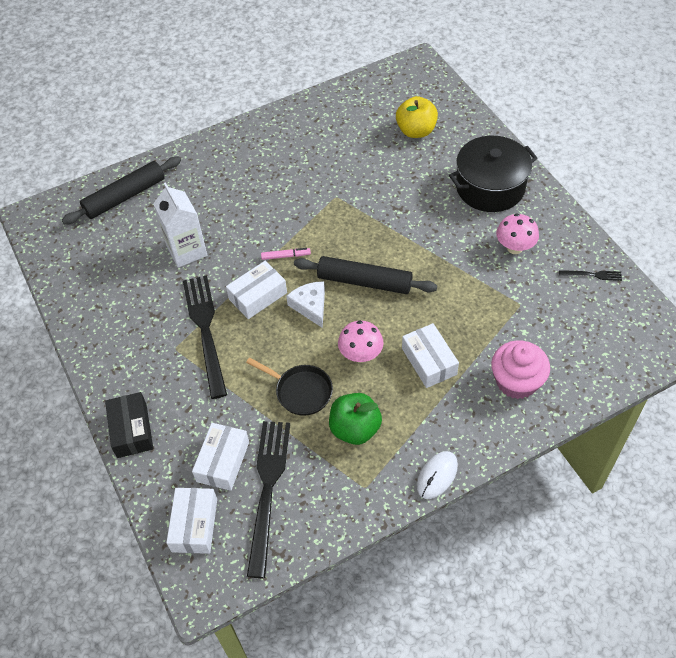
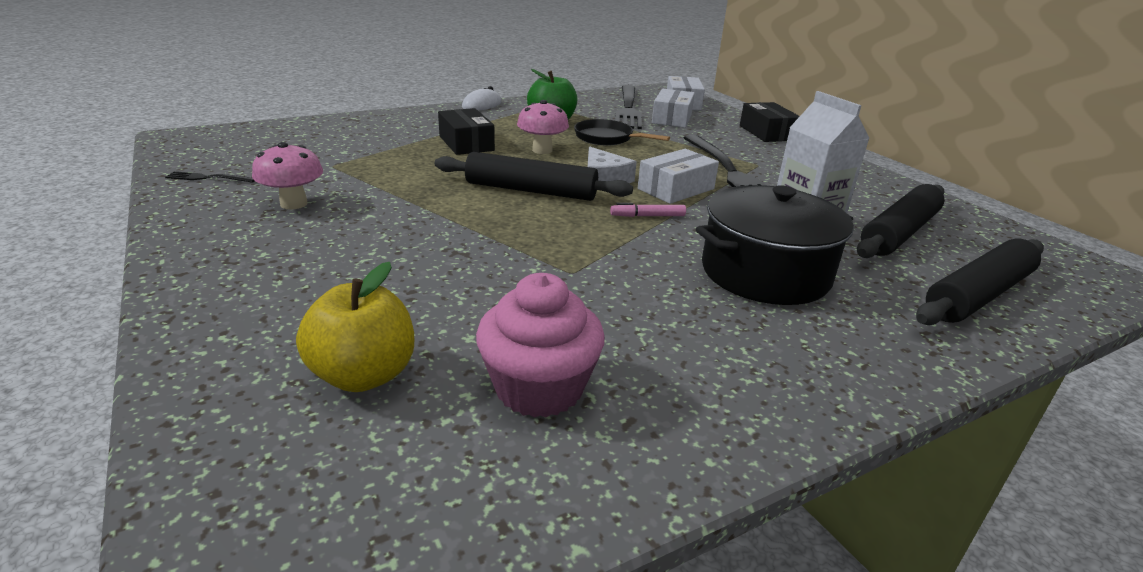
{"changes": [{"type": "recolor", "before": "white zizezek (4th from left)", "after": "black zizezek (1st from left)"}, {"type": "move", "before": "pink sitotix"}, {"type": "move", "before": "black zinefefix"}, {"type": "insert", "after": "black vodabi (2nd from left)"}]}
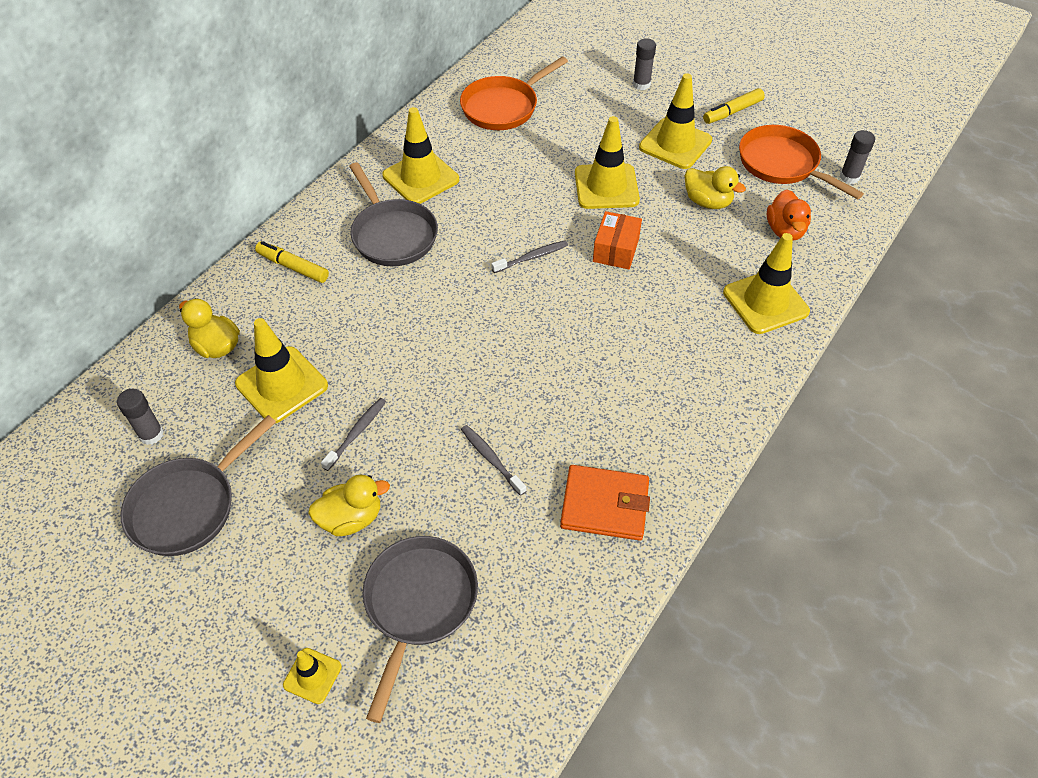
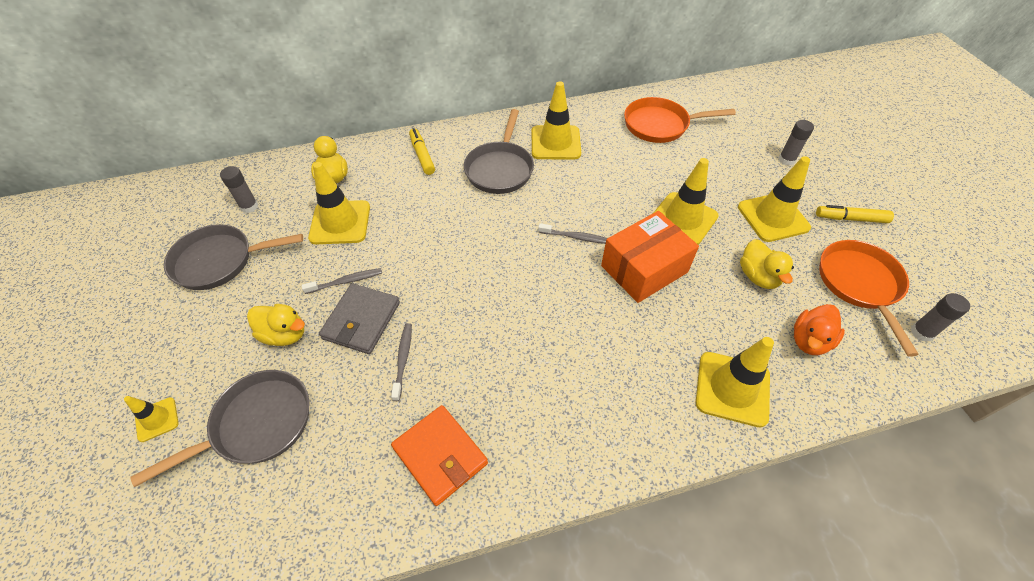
{"changes": [{"type": "insert", "after": "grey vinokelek"}, {"type": "resize", "before": "orange zizezek", "scale": 1.61}]}
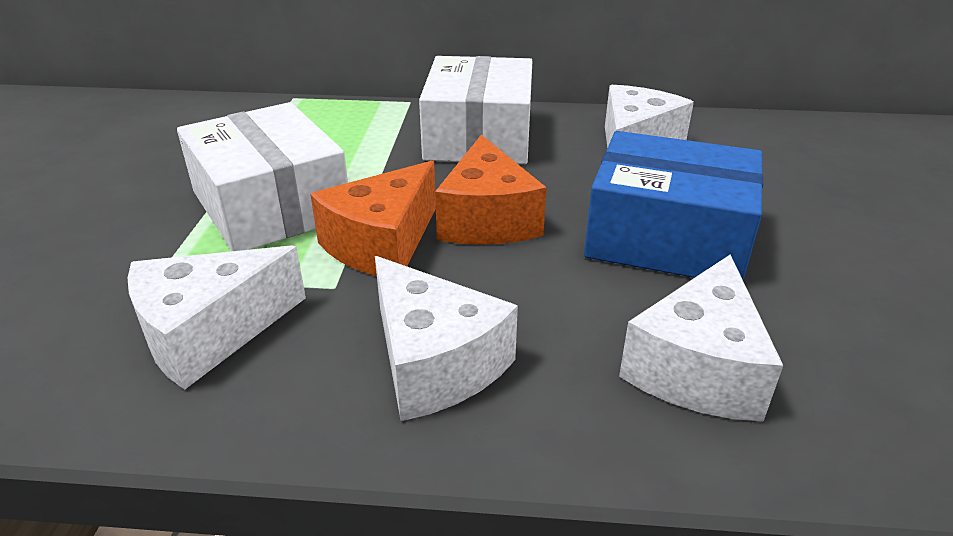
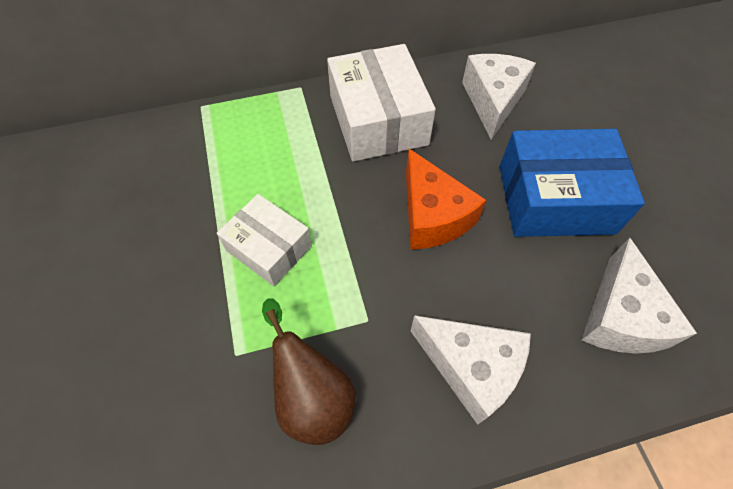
{"changes": [{"type": "resize", "before": "white zizezek (1st from left)", "scale": 0.62}, {"type": "replace", "before": "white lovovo (1st from left)", "after": "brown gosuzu"}, {"type": "delete", "before": "orange lovovo (1st from left)"}]}
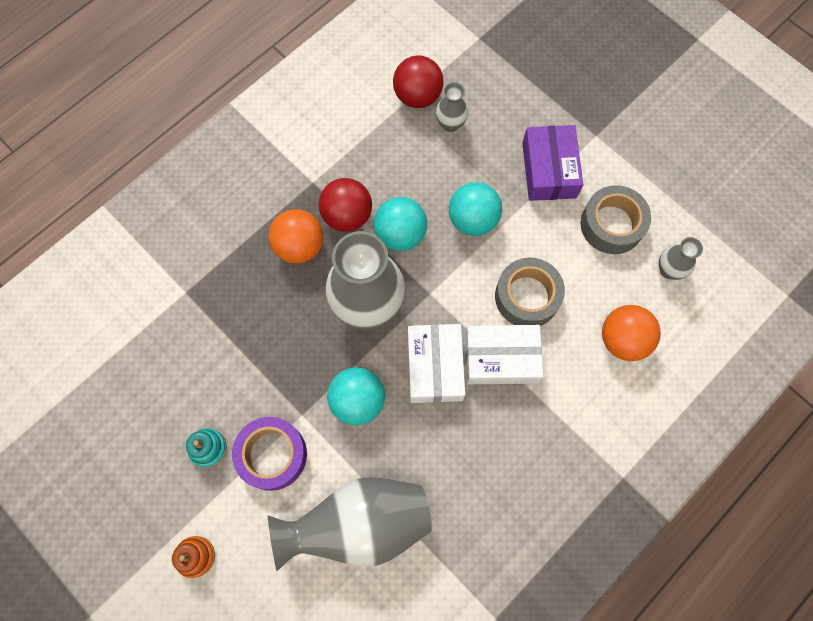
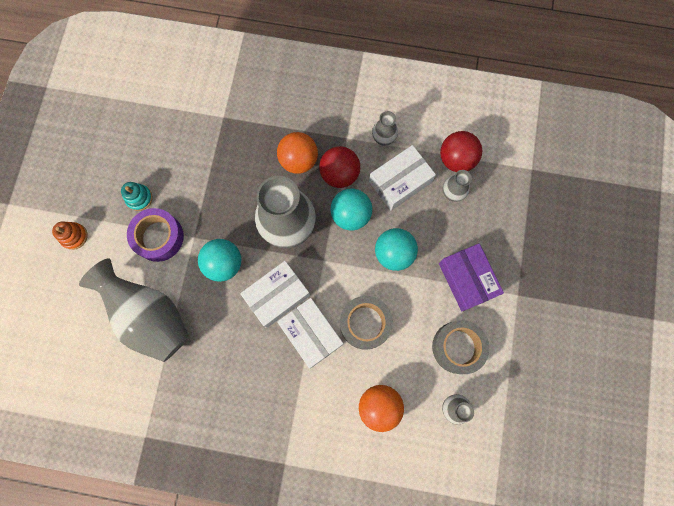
{"changes": [{"type": "insert", "after": "white zizezek (3rd from left)"}, {"type": "insert", "after": "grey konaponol (3rd from left)"}, {"type": "rotate", "before": "purple zizezek", "turn": -75}]}
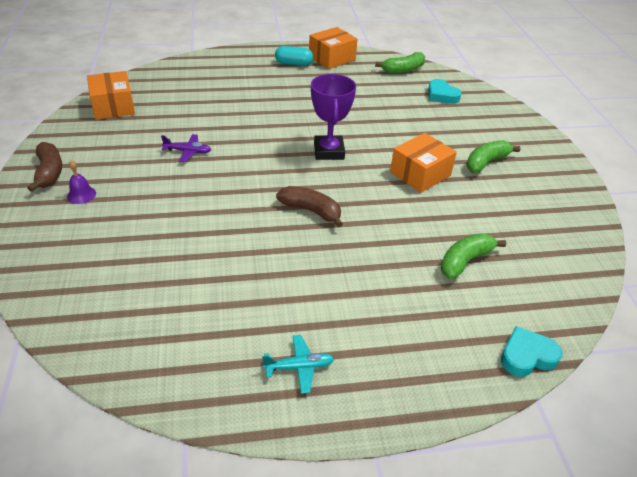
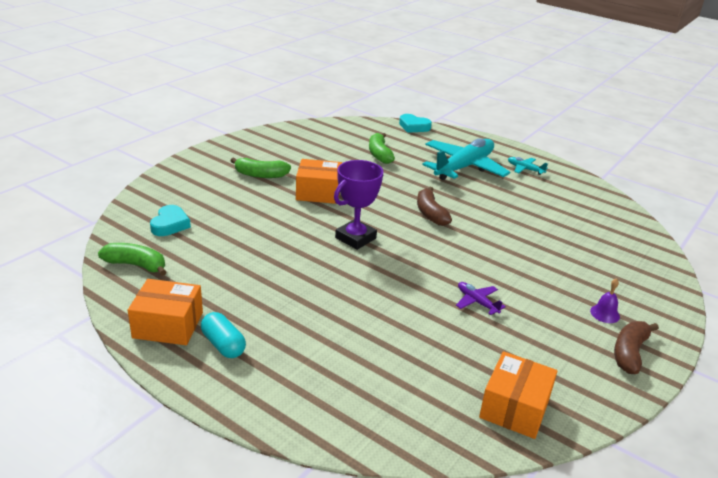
{"changes": [{"type": "rotate", "before": "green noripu (2nd from left in the first image)", "turn": 75}, {"type": "insert", "after": "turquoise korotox (1st from left)"}]}
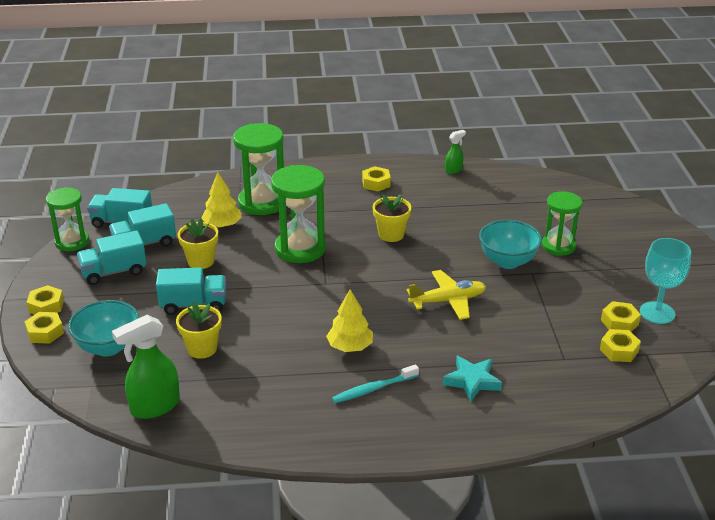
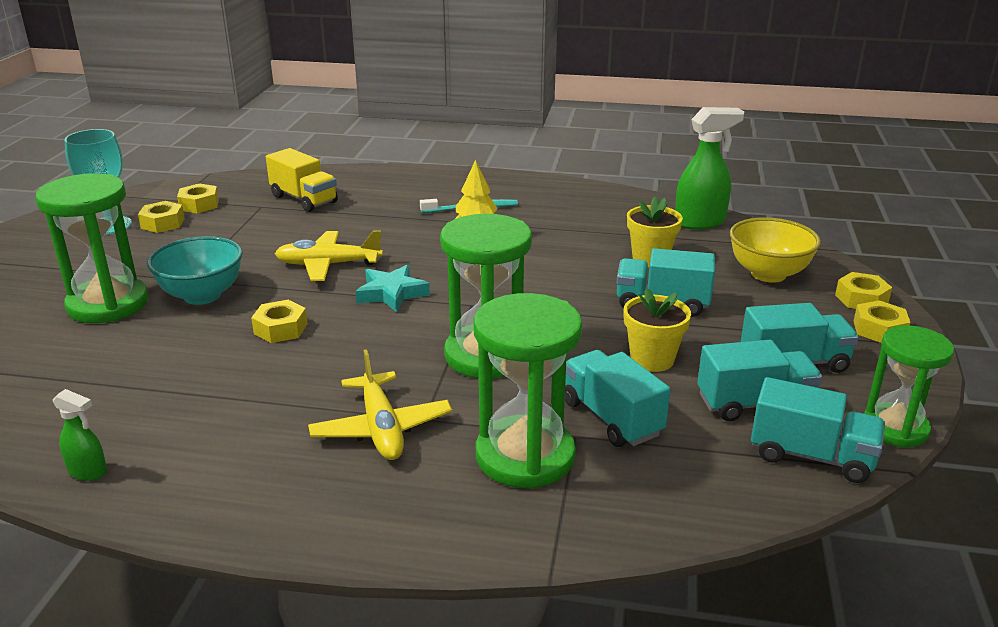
{"changes": [{"type": "resize", "before": "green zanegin (4th from left in the first image)", "scale": 1.51}, {"type": "rotate", "before": "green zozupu (2nd from left in the first image)", "turn": -135}, {"type": "move", "before": "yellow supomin (3rd from left)"}, {"type": "insert", "after": "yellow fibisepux"}, {"type": "insert", "after": "yellow korotox (2nd from left)"}, {"type": "move", "before": "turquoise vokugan"}, {"type": "replace", "before": "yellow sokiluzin (1st from left)", "after": "turquoise fibisepux (1st from left)"}, {"type": "recolor", "before": "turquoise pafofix (1st from left)", "after": "yellow pafofix"}, {"type": "delete", "before": "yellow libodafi (3rd from left)"}]}
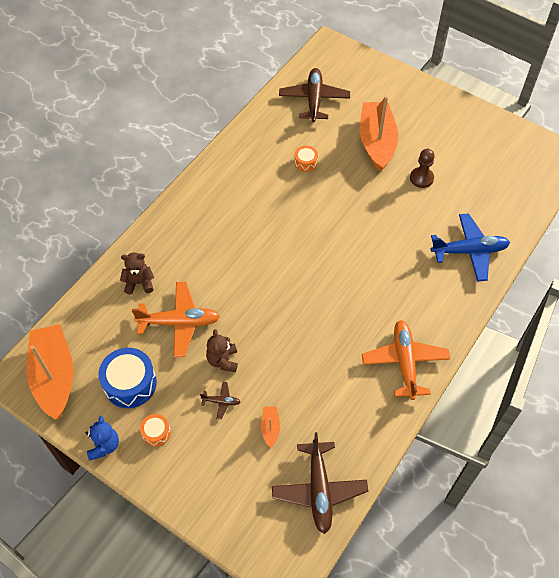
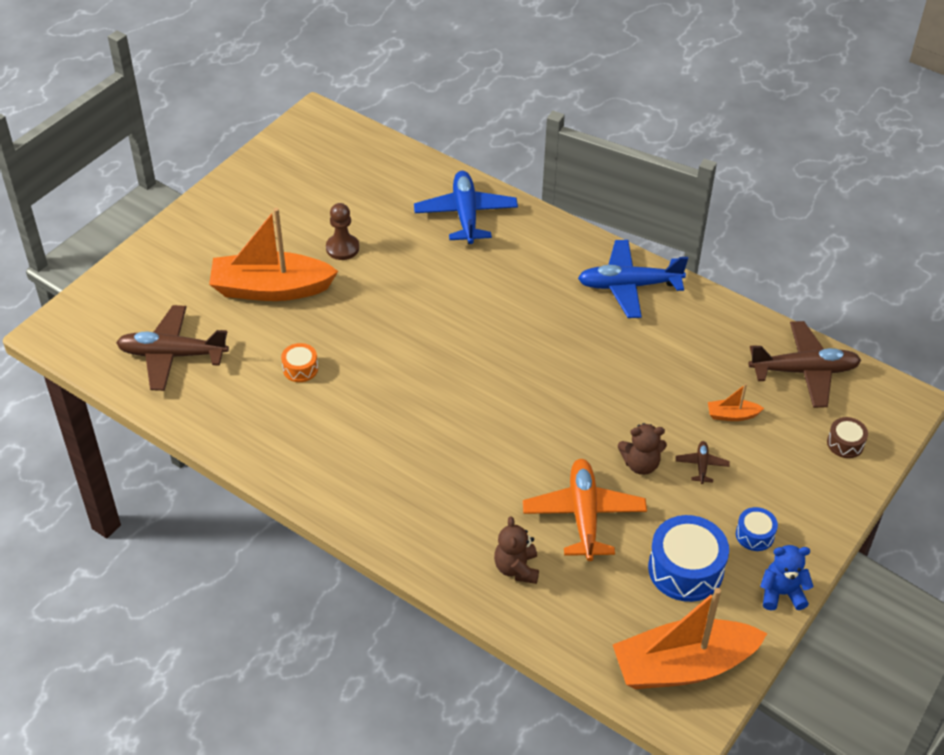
{"changes": [{"type": "recolor", "before": "orange korotox (2nd from left)", "after": "blue korotox (2nd from left)"}, {"type": "recolor", "before": "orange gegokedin (1st from left)", "after": "blue gegokedin (2nd from left)"}, {"type": "insert", "after": "brown gegokedin"}]}
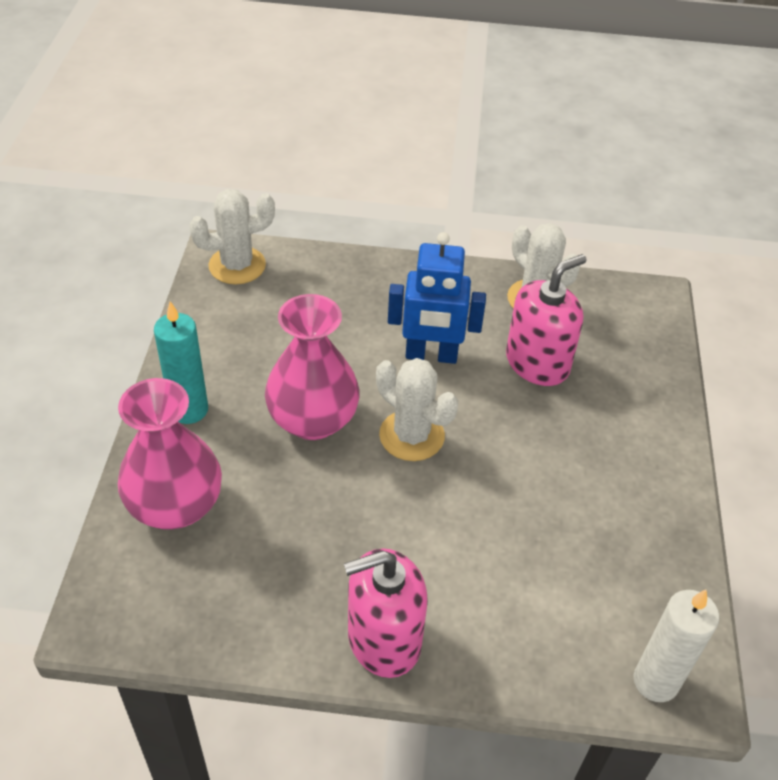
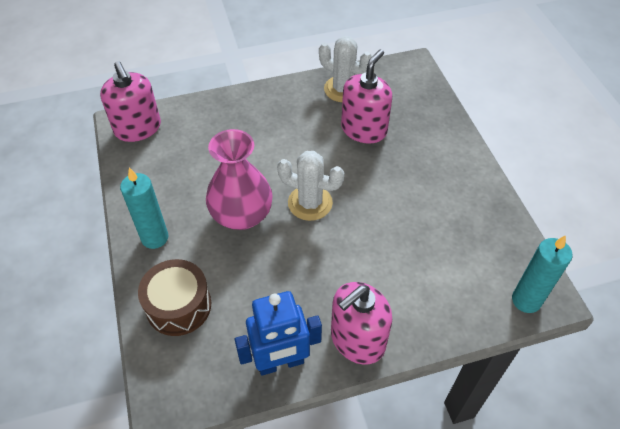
{"changes": [{"type": "replace", "before": "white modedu (1st from left)", "after": "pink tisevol (1st from left)"}, {"type": "replace", "before": "pink konaponol (1st from left)", "after": "brown gegokedin"}, {"type": "move", "before": "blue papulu"}, {"type": "recolor", "before": "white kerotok", "after": "turquoise kerotok (2nd from left)"}]}
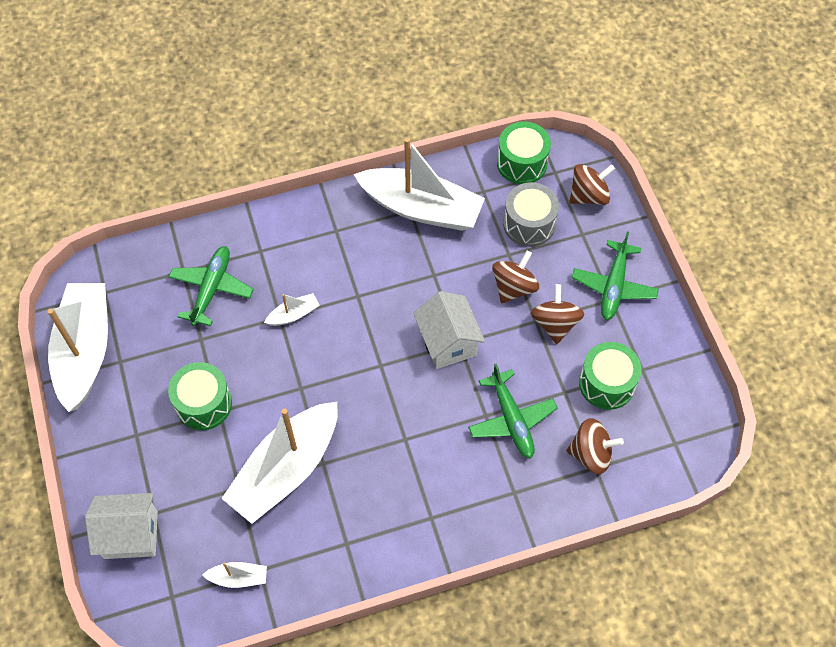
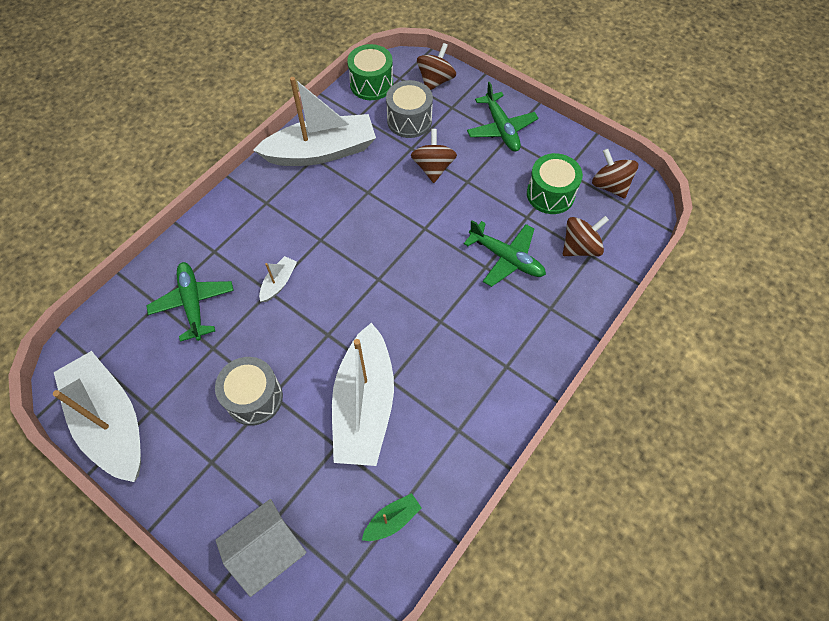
{"changes": [{"type": "recolor", "before": "green gegokedin (1st from left)", "after": "grey gegokedin (1st from left)"}, {"type": "recolor", "before": "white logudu (2nd from left)", "after": "green logudu"}, {"type": "move", "before": "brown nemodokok (2nd from left in the first image)", "after": "brown nemodokok (4th from left)"}, {"type": "delete", "before": "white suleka (2nd from left)"}]}
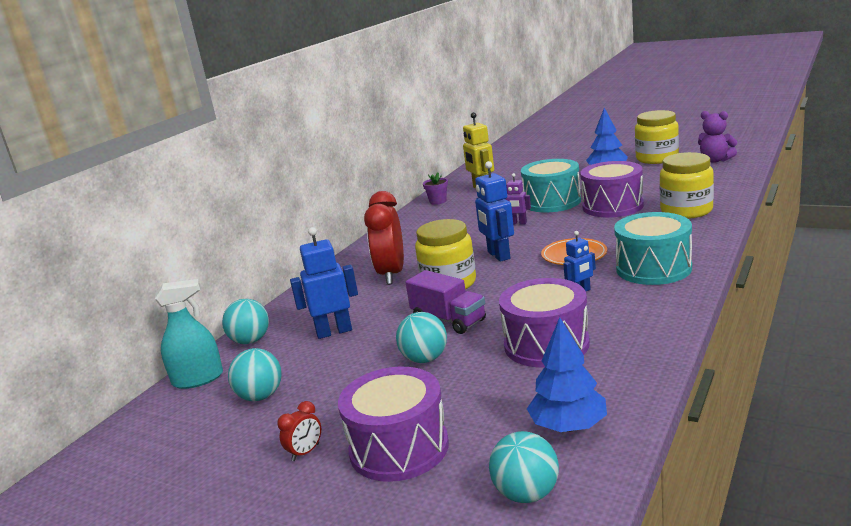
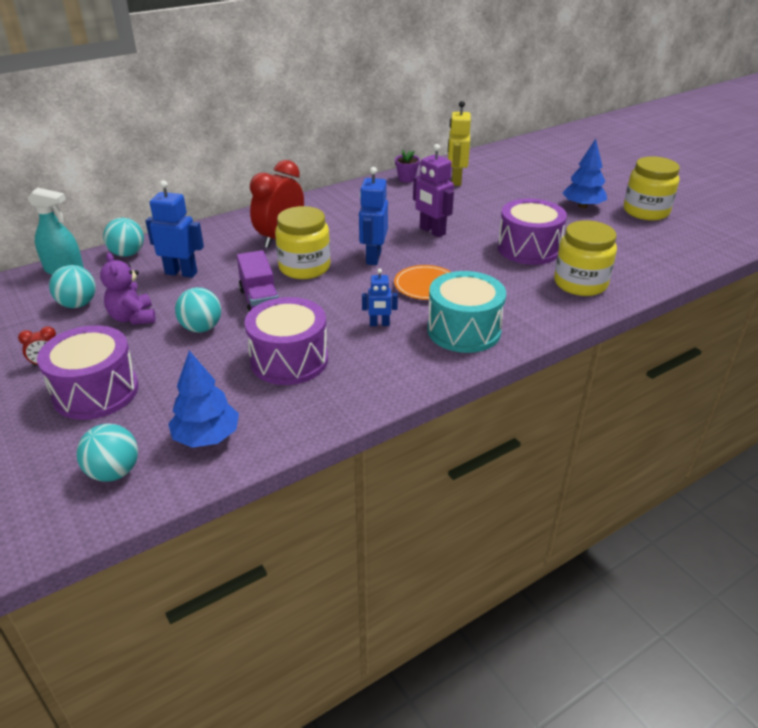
{"changes": [{"type": "move", "before": "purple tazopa"}, {"type": "resize", "before": "purple papulu", "scale": 1.71}, {"type": "delete", "before": "turquoise gegokedin (1st from left)"}]}
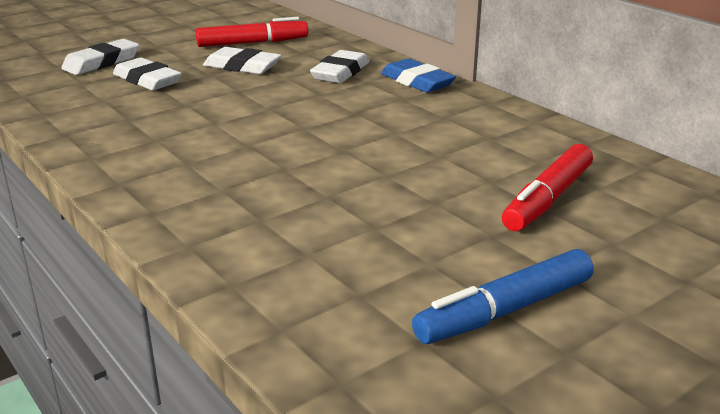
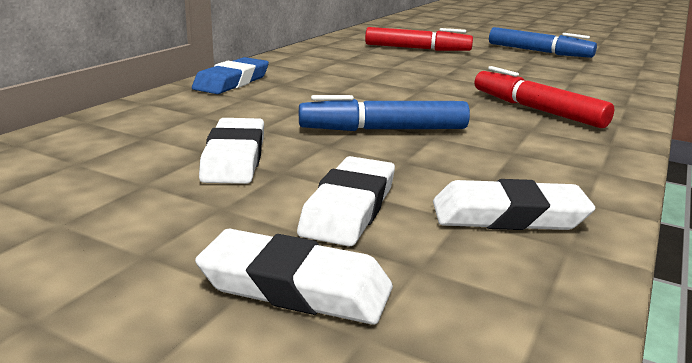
{"changes": [{"type": "insert", "after": "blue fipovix (1st from left)"}, {"type": "move", "before": "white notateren (4th from left)"}, {"type": "move", "before": "red fipovix (1st from left in the first image)", "after": "red fipovix (2nd from left)"}]}
